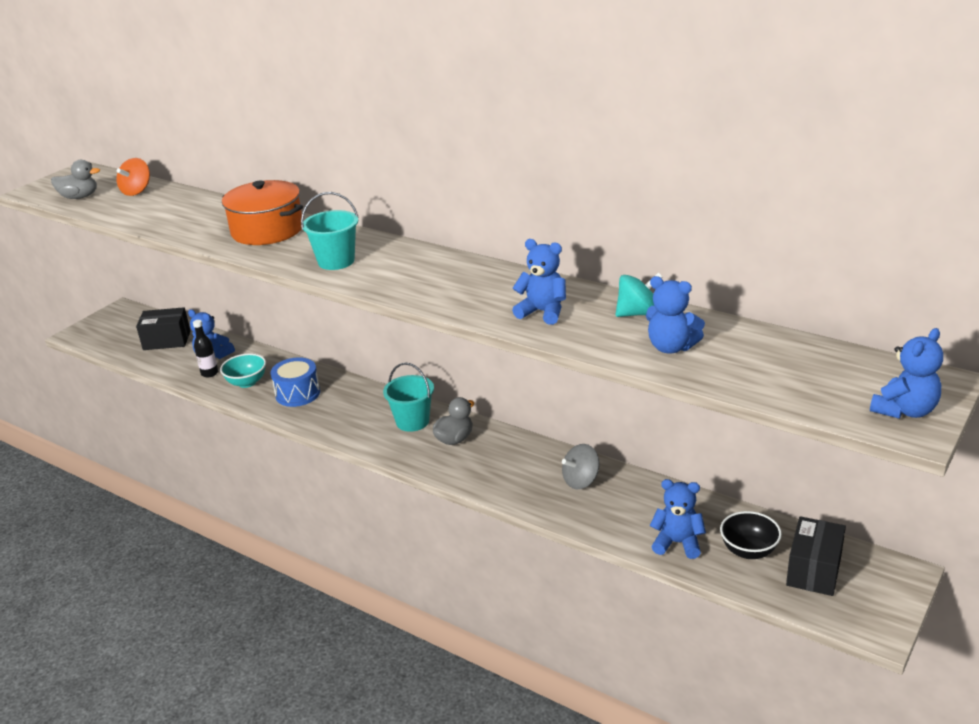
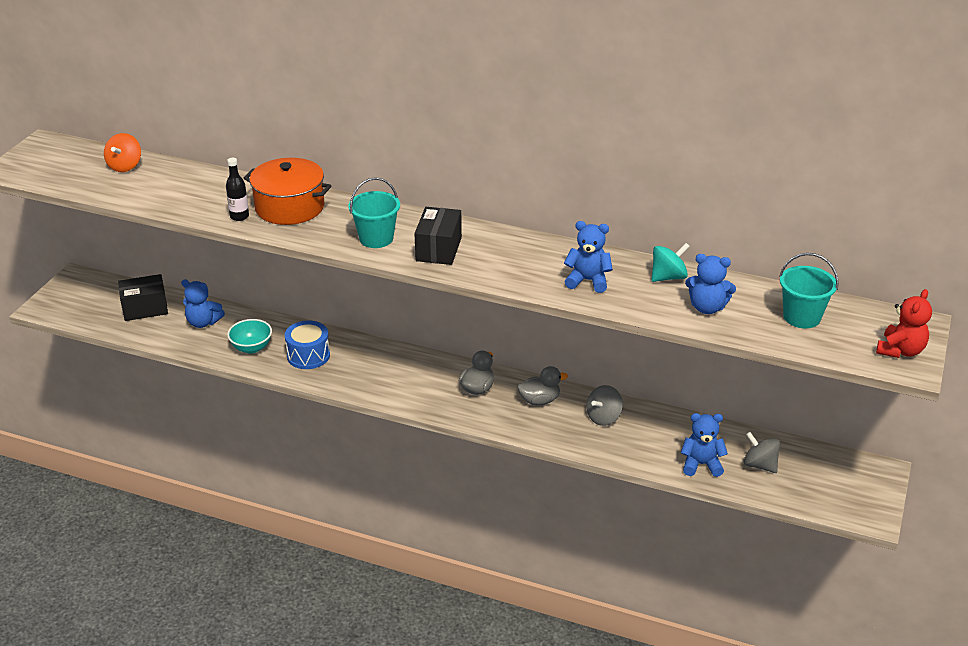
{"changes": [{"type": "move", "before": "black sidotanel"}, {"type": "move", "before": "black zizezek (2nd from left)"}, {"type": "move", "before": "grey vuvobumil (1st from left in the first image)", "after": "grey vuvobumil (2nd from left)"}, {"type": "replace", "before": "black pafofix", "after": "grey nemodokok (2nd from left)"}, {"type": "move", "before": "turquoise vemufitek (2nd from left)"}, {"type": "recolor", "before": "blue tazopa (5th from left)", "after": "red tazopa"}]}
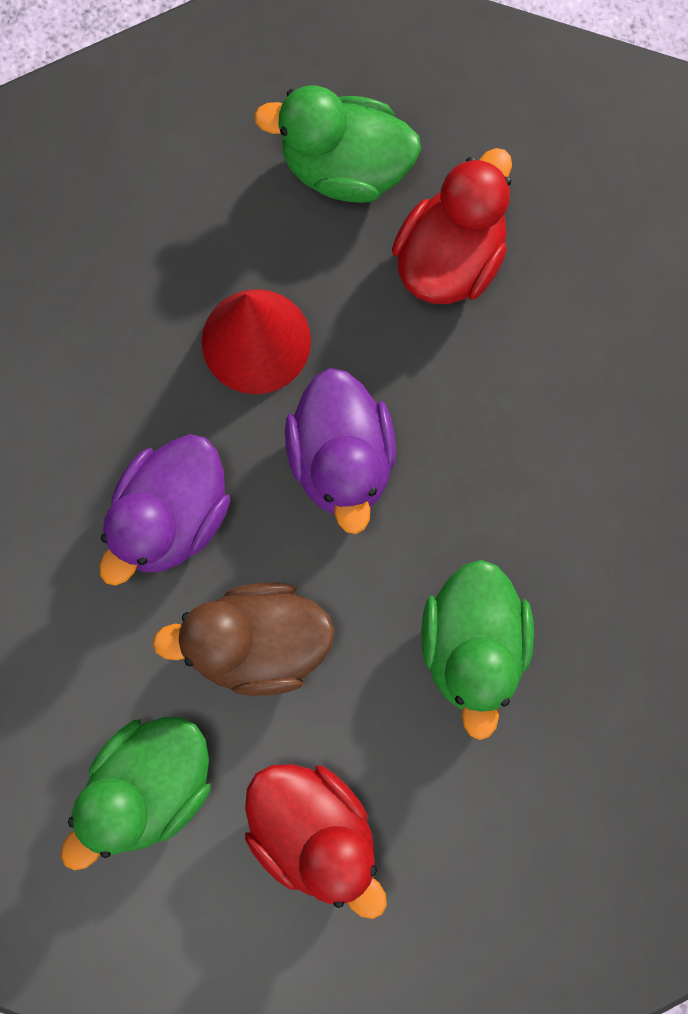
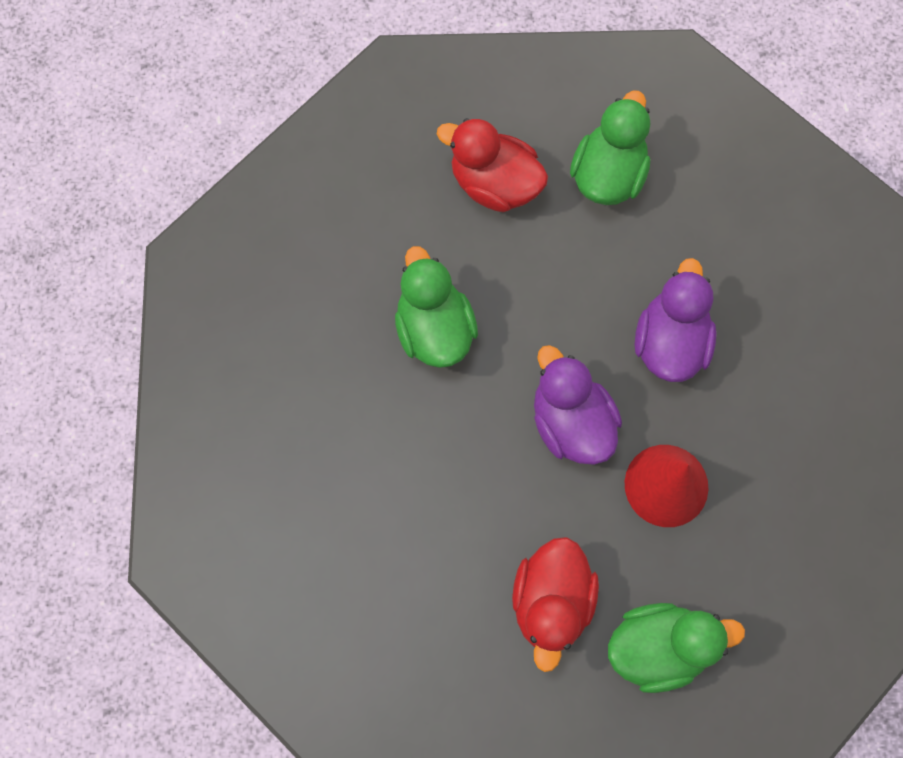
{"changes": [{"type": "delete", "before": "brown vuvobumil"}]}
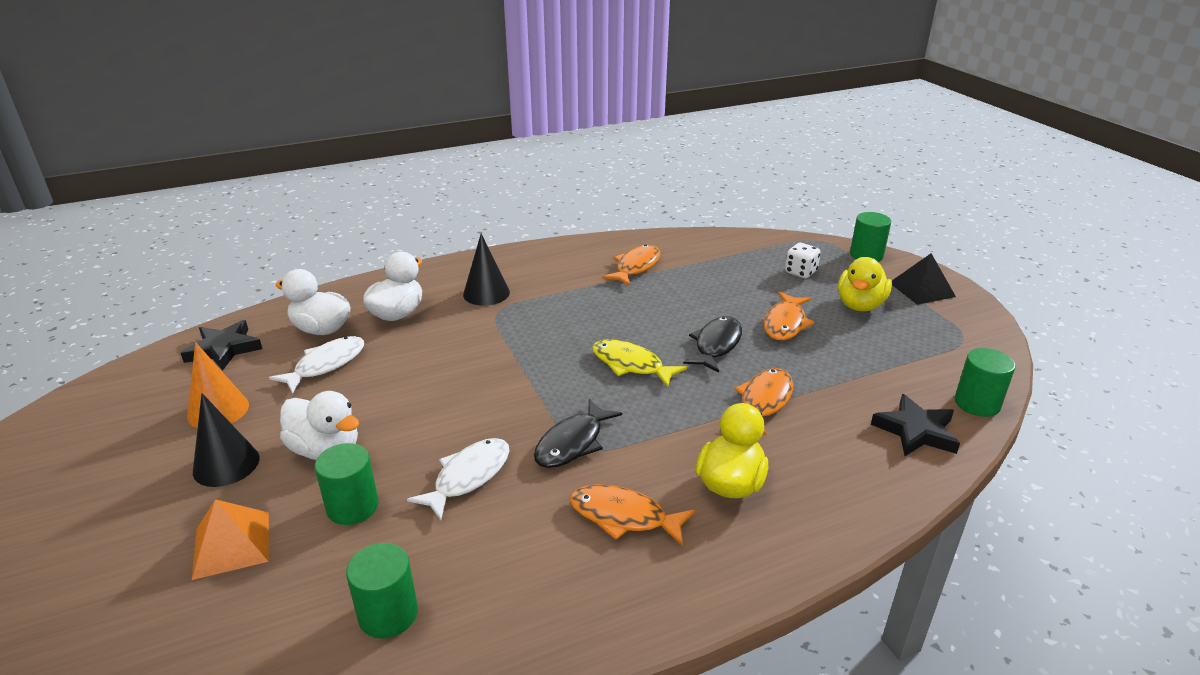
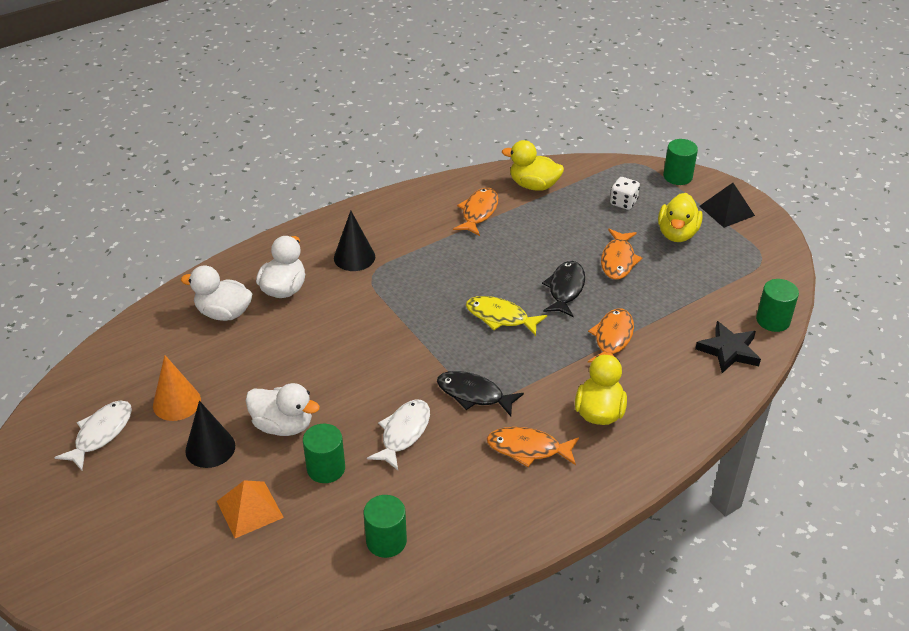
{"changes": [{"type": "move", "before": "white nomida (1st from left)"}, {"type": "rotate", "before": "black nomida (1st from left)", "turn": 90}, {"type": "insert", "after": "yellow vuvobumil (1st from left)"}, {"type": "delete", "before": "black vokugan (1st from left)"}]}
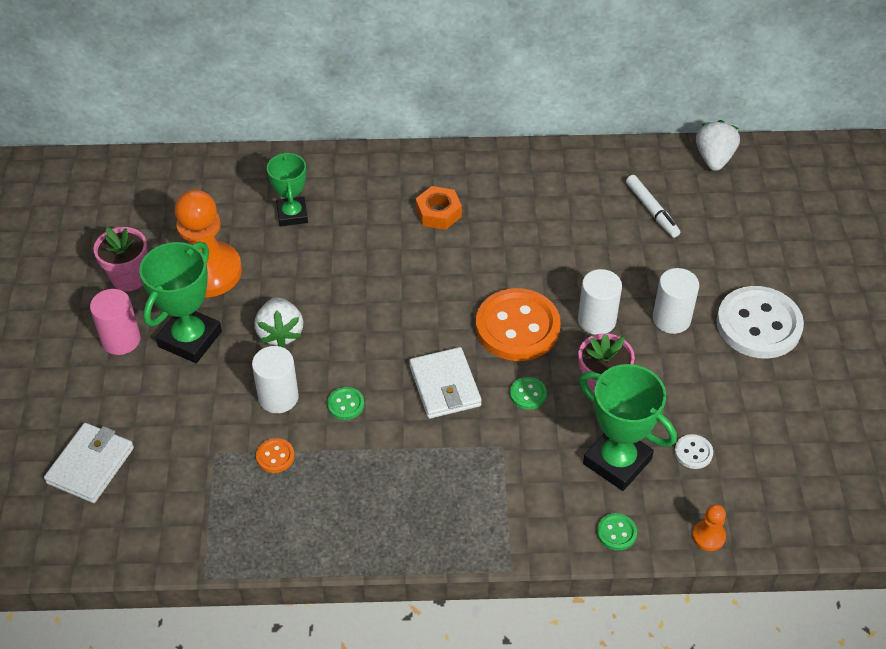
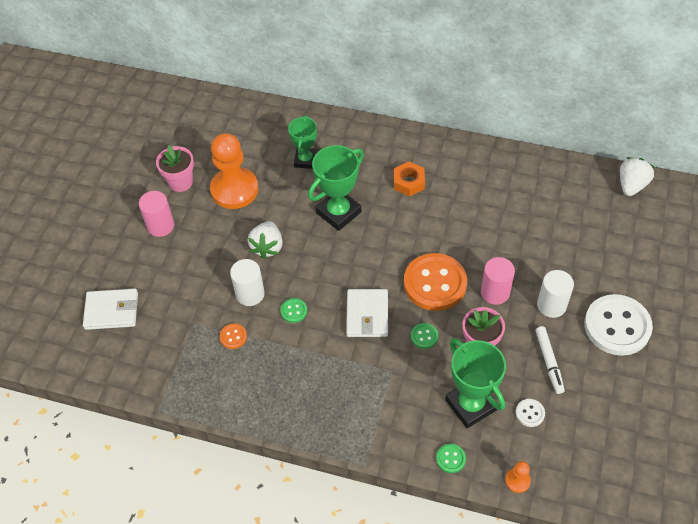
{"changes": [{"type": "rotate", "before": "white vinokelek (1st from left)", "turn": 45}, {"type": "move", "before": "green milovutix (1st from left in the first image)", "after": "green milovutix (2nd from left)"}, {"type": "recolor", "before": "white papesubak (2nd from left)", "after": "pink papesubak (2nd from left)"}, {"type": "move", "before": "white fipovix"}]}
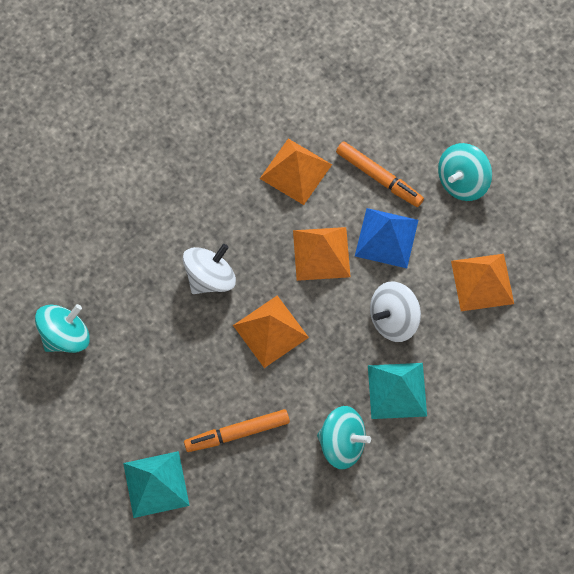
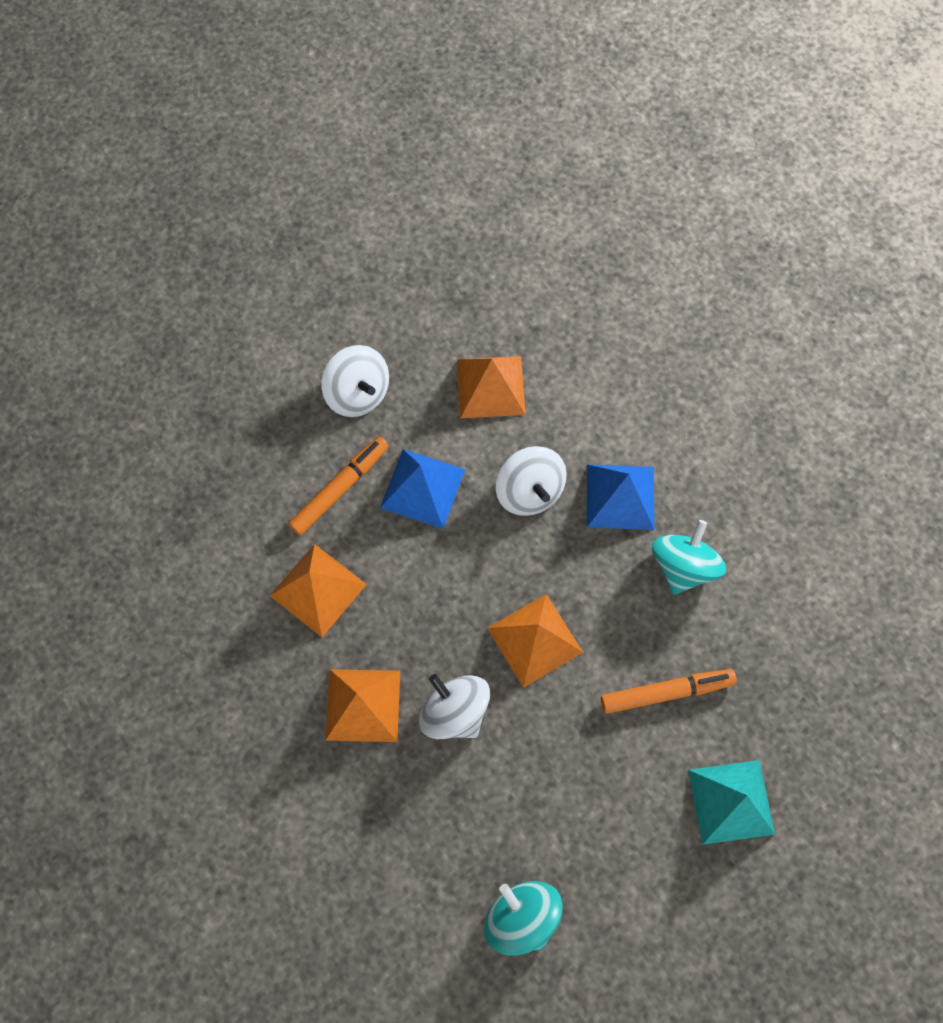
{"changes": [{"type": "recolor", "before": "turquoise nemodokok (3rd from left)", "after": "white nemodokok (1st from left)"}, {"type": "move", "before": "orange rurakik (3rd from left in the first image)", "after": "orange rurakik (2nd from left)"}, {"type": "recolor", "before": "turquoise rurakik (2nd from left)", "after": "blue rurakik (2nd from left)"}, {"type": "rotate", "before": "orange fipovix (1st from left in the first image)", "turn": -90}]}
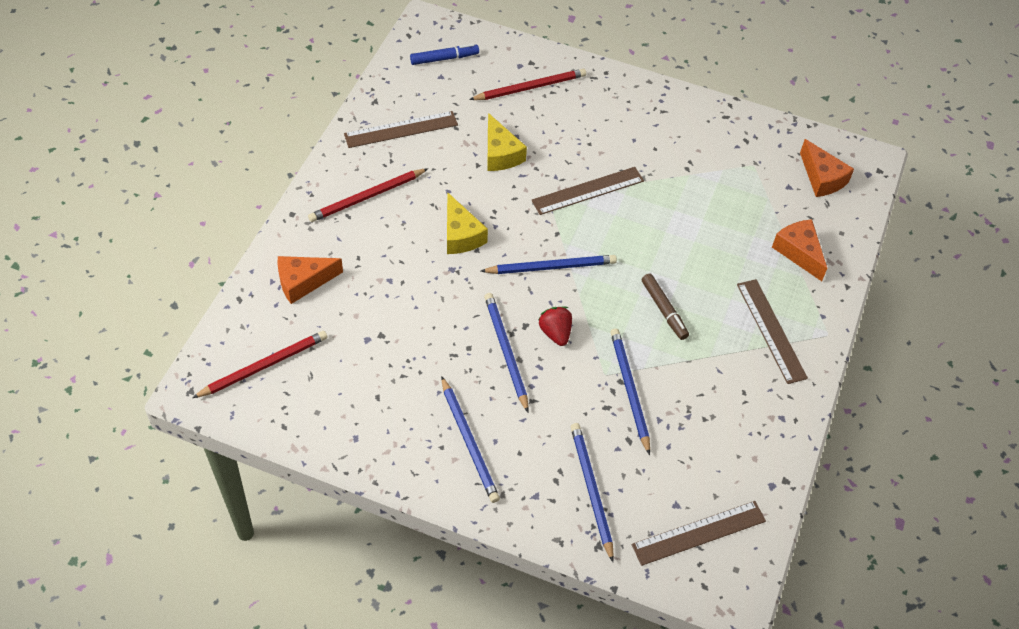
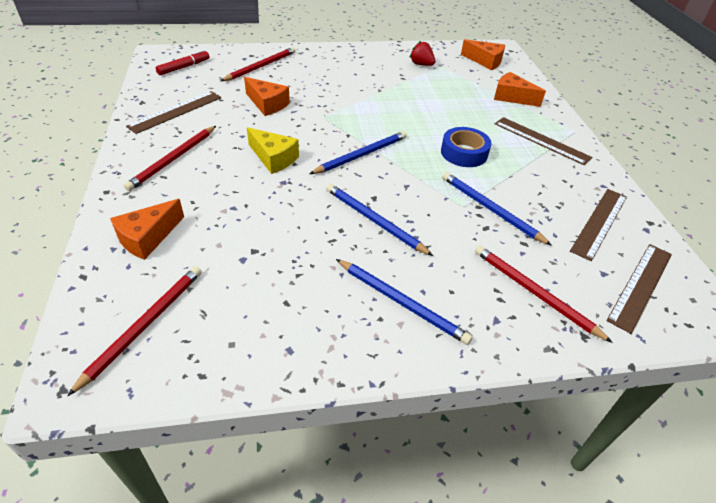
{"changes": [{"type": "recolor", "before": "blue fipovix", "after": "red fipovix"}, {"type": "recolor", "before": "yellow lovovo (2nd from left)", "after": "orange lovovo (2nd from left)"}, {"type": "move", "before": "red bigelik"}, {"type": "replace", "before": "brown fipovix", "after": "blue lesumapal"}, {"type": "recolor", "before": "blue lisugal (4th from left)", "after": "red lisugal (4th from left)"}, {"type": "move", "before": "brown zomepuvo (2nd from left in the first image)", "after": "brown zomepuvo (3rd from left)"}]}
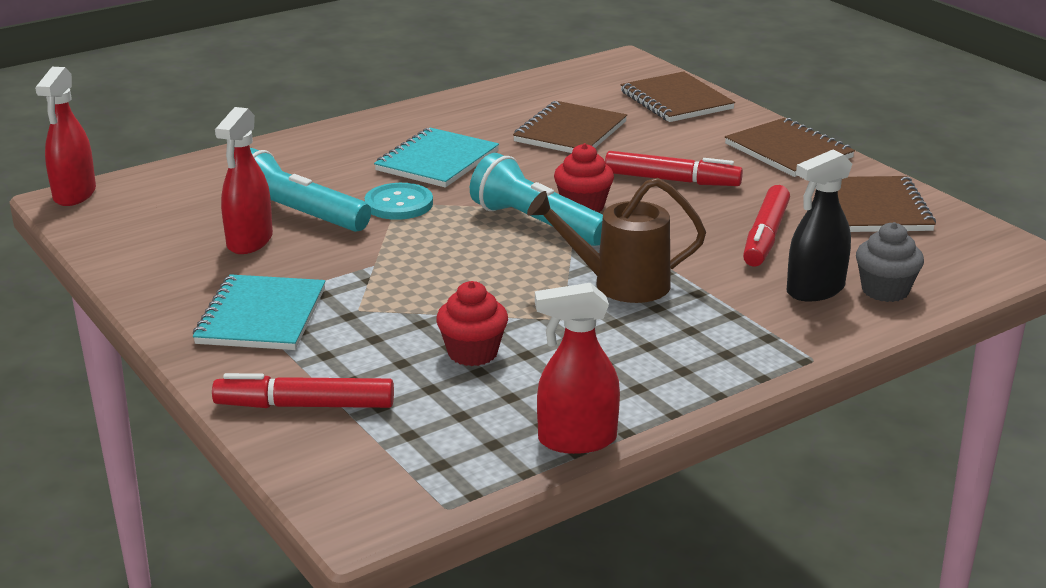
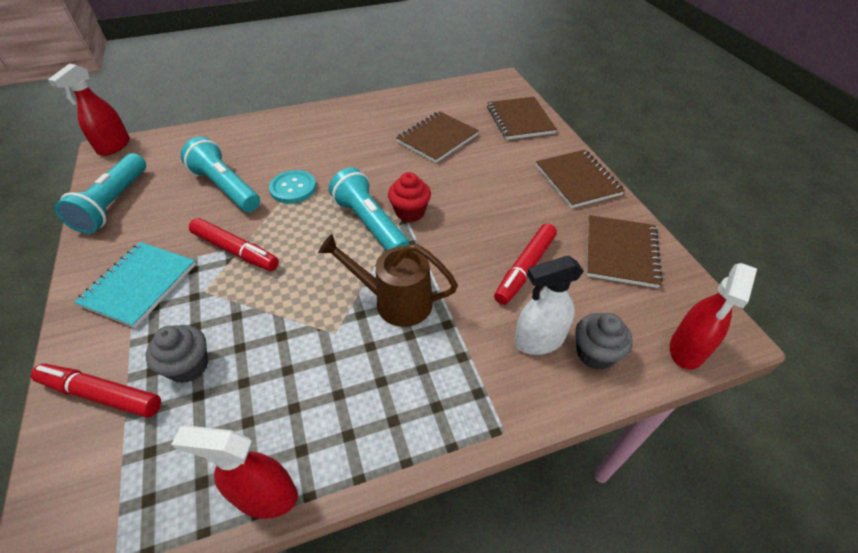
{"changes": [{"type": "insert", "after": "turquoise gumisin (1st from left)"}, {"type": "insert", "after": "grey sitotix (1st from left)"}, {"type": "move", "before": "red fipovix (2nd from left)"}, {"type": "recolor", "before": "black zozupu", "after": "white zozupu"}, {"type": "move", "before": "red zozupu (2nd from left in the first image)", "after": "red zozupu (3rd from left)"}, {"type": "delete", "before": "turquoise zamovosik (2nd from left)"}, {"type": "delete", "before": "red sitotix (1st from left)"}]}
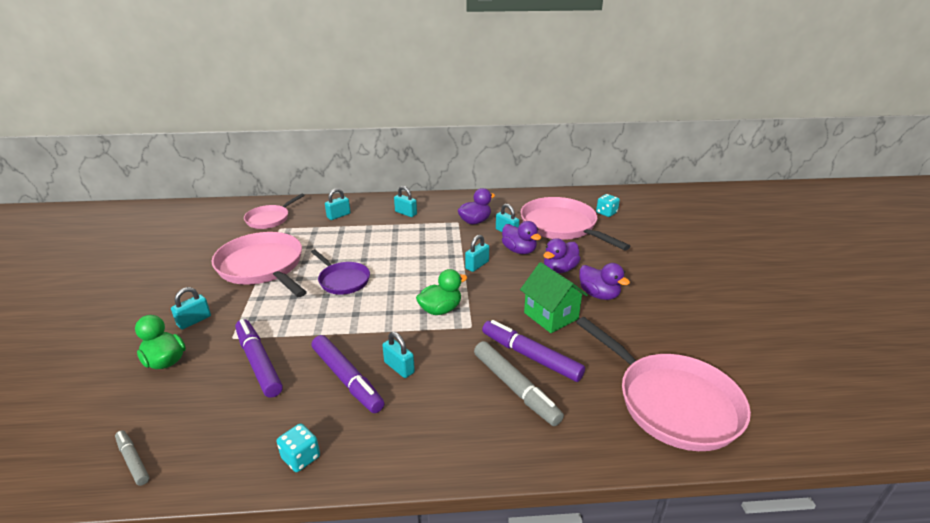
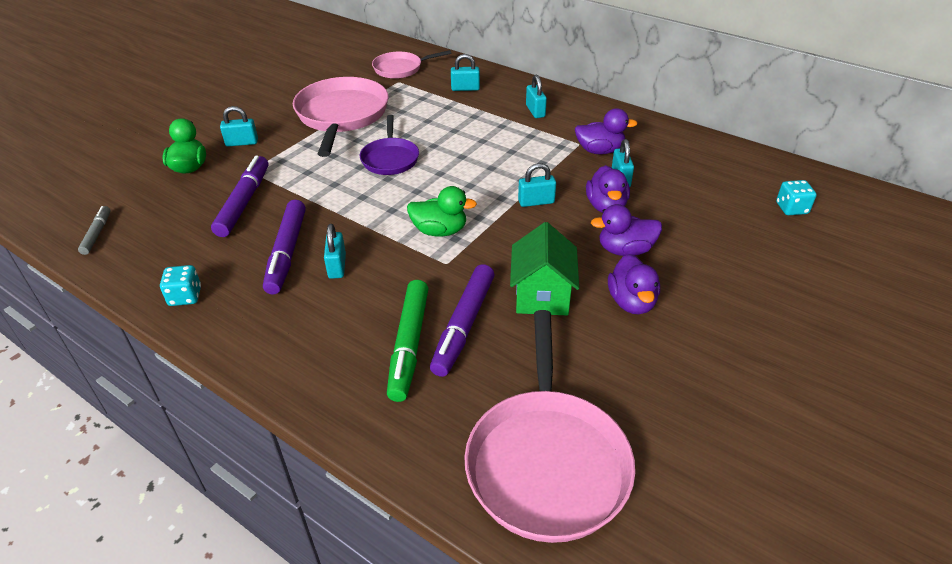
{"changes": [{"type": "recolor", "before": "grey fipovix (2nd from left)", "after": "green fipovix"}, {"type": "rotate", "before": "purple fipovix (3rd from left)", "turn": -150}, {"type": "delete", "before": "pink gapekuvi (3rd from left)"}]}
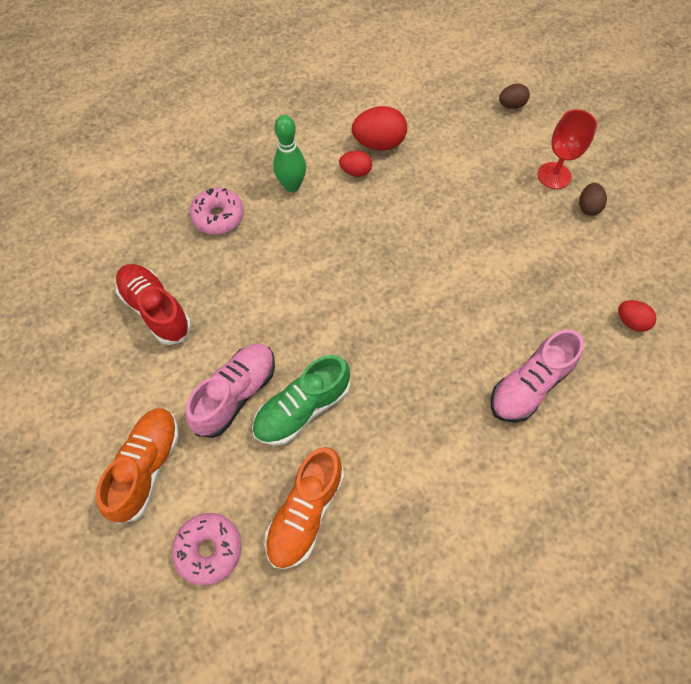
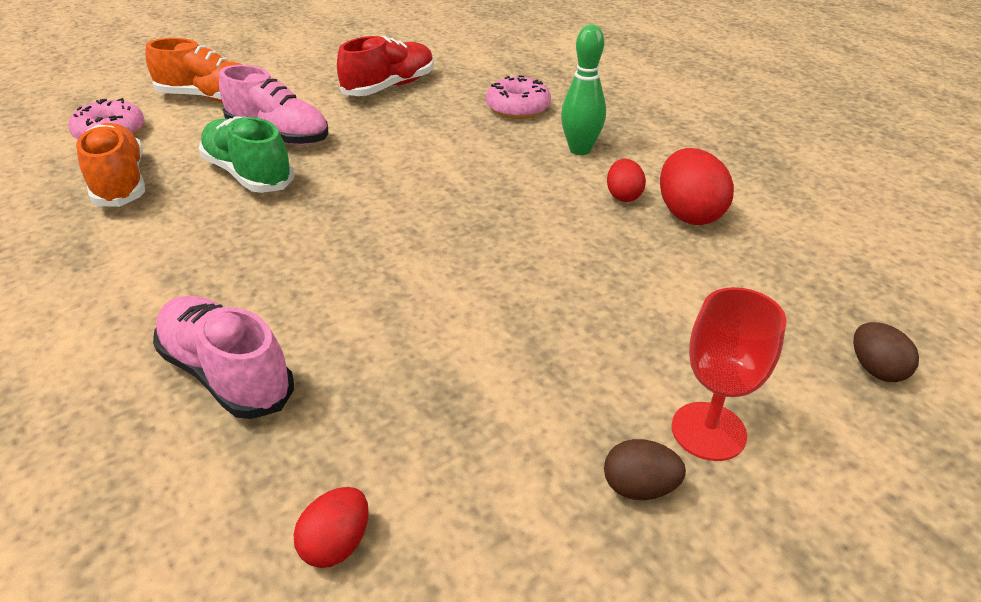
{"changes": [{"type": "rotate", "before": "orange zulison (2nd from left in the first image)", "turn": 45}]}
